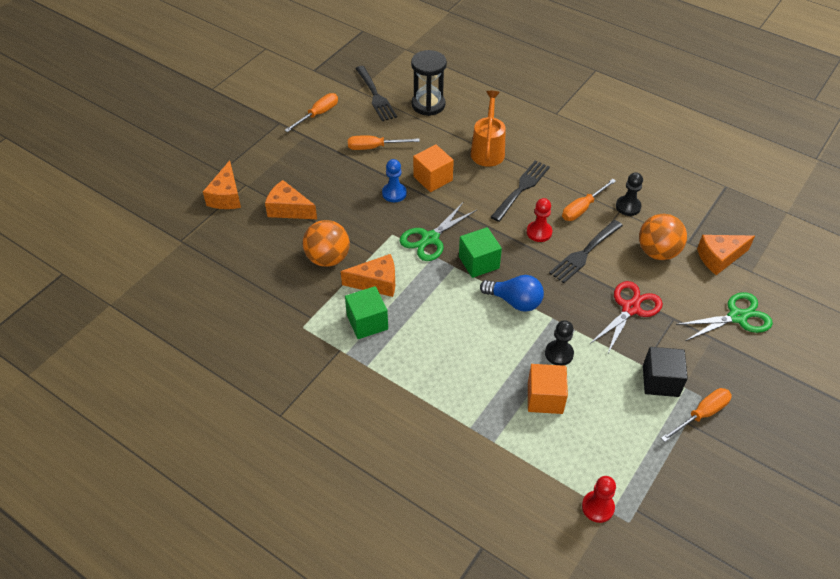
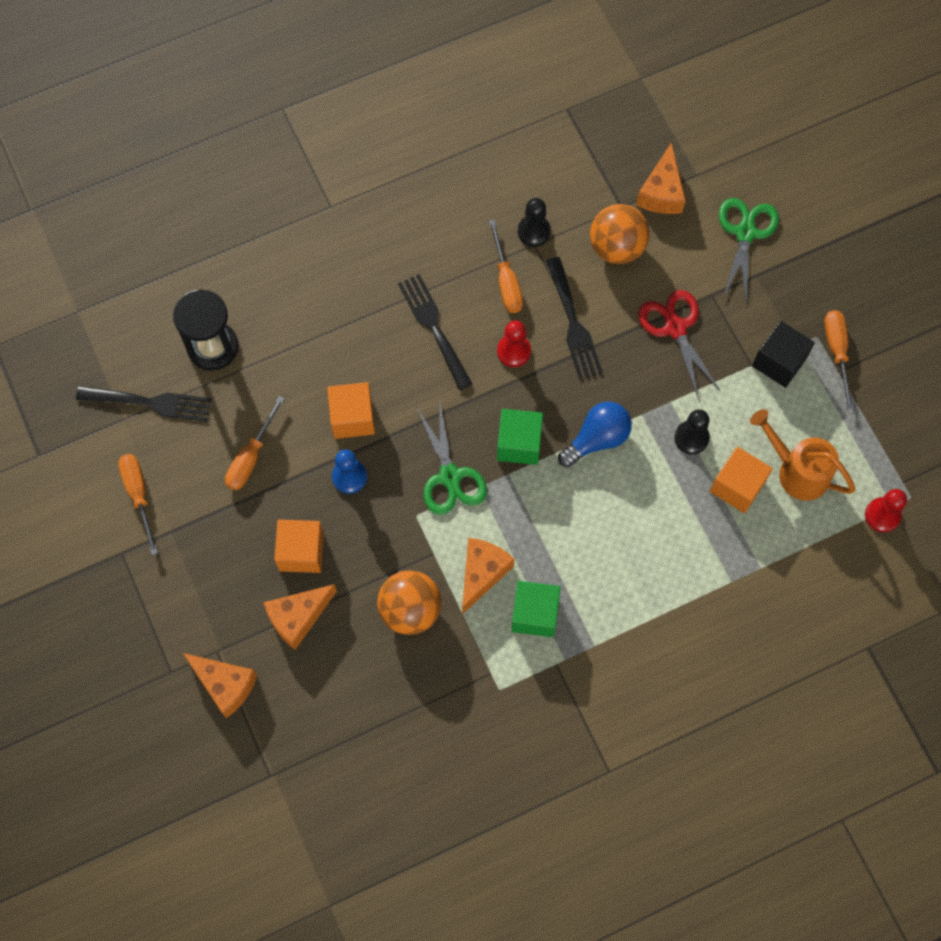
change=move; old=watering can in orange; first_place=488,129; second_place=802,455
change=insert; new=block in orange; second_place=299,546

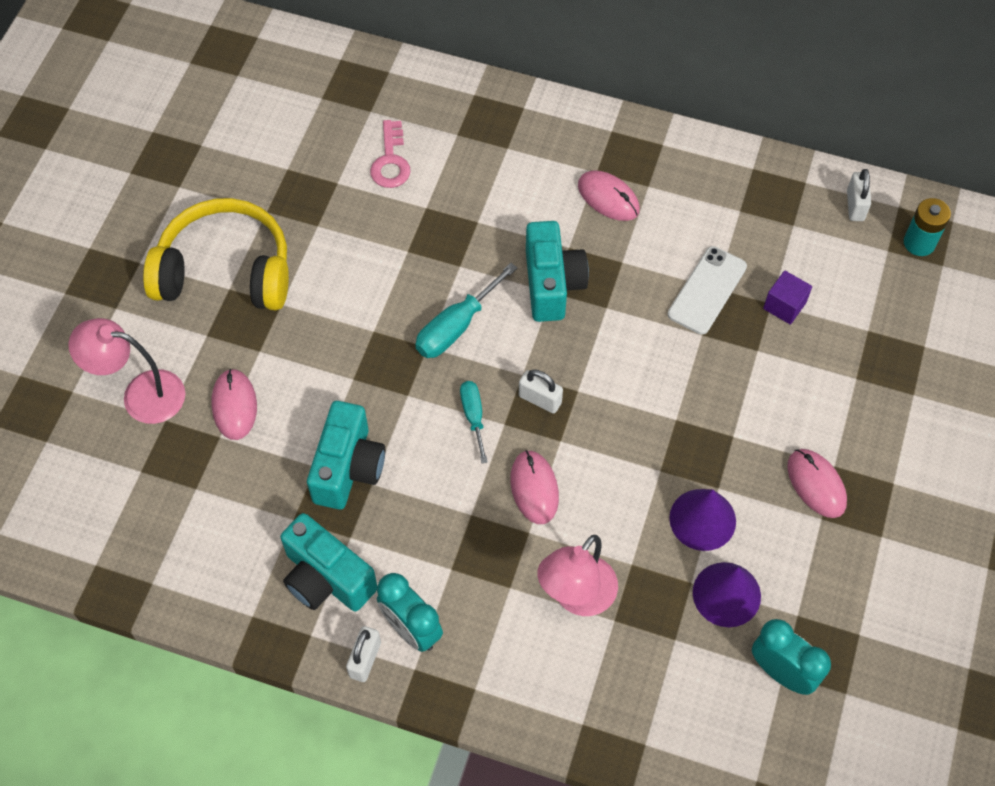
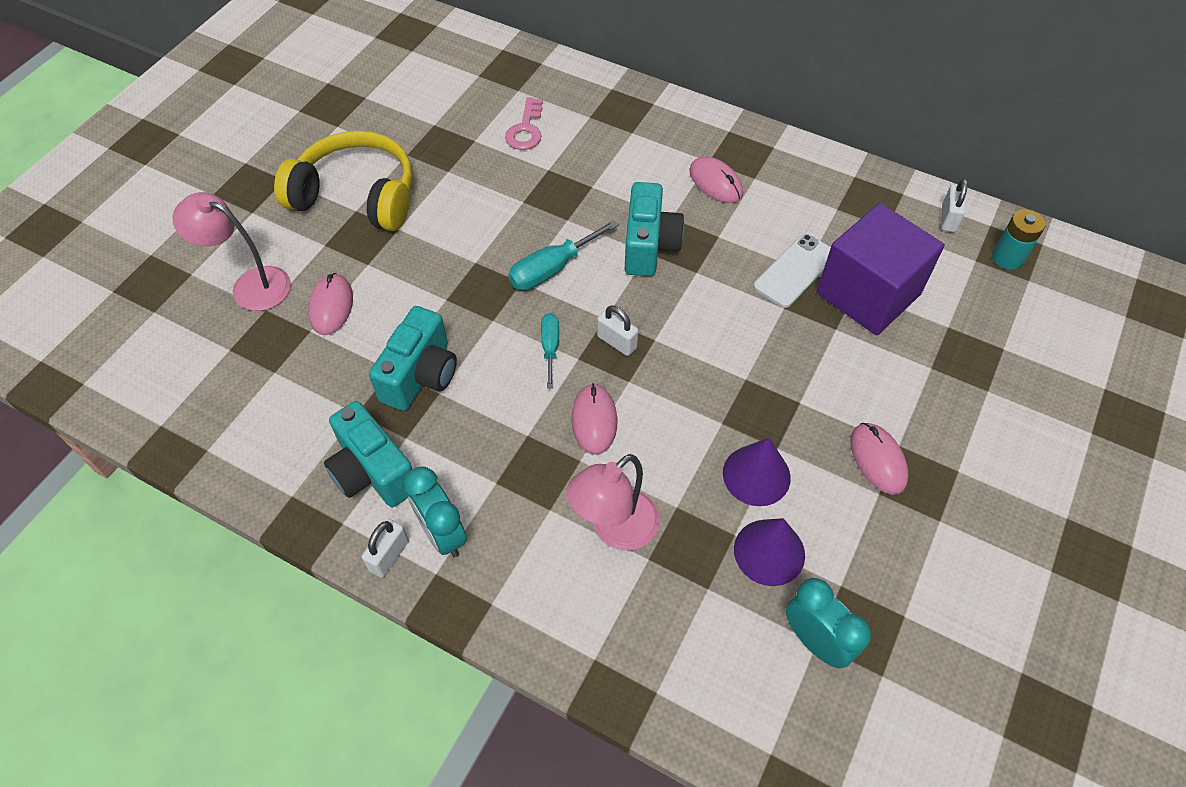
change=resize; old=block in royal purple; first_place=787,297; second_place=881,269; factor=2.43

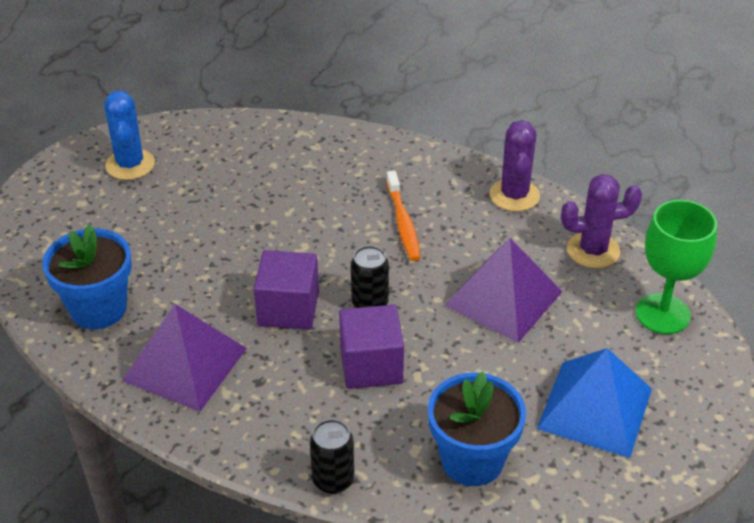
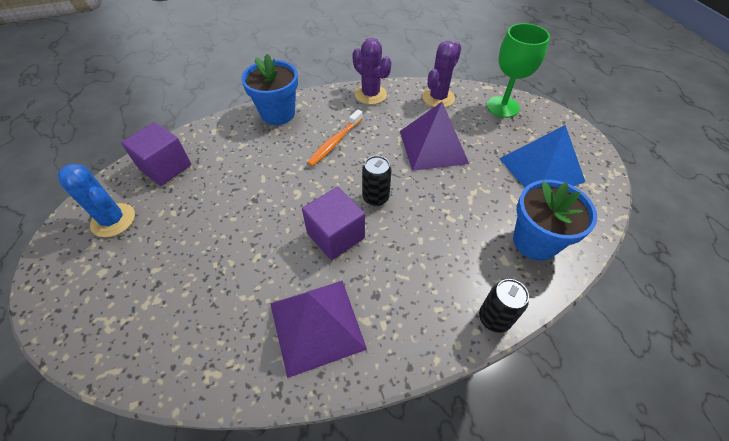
change=rotate; old=dental brush in orange; first_place=403,216; second_place=335,138; degrees=90
change=move; old=flower pot in cobalt; first_place=87,277; second_place=269,89
change=move; old=block in royal purple; first_place=371,347; second_place=156,154

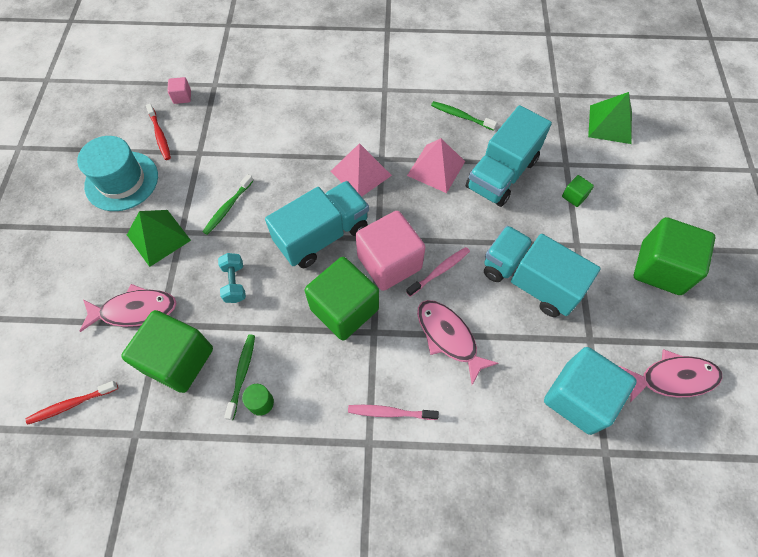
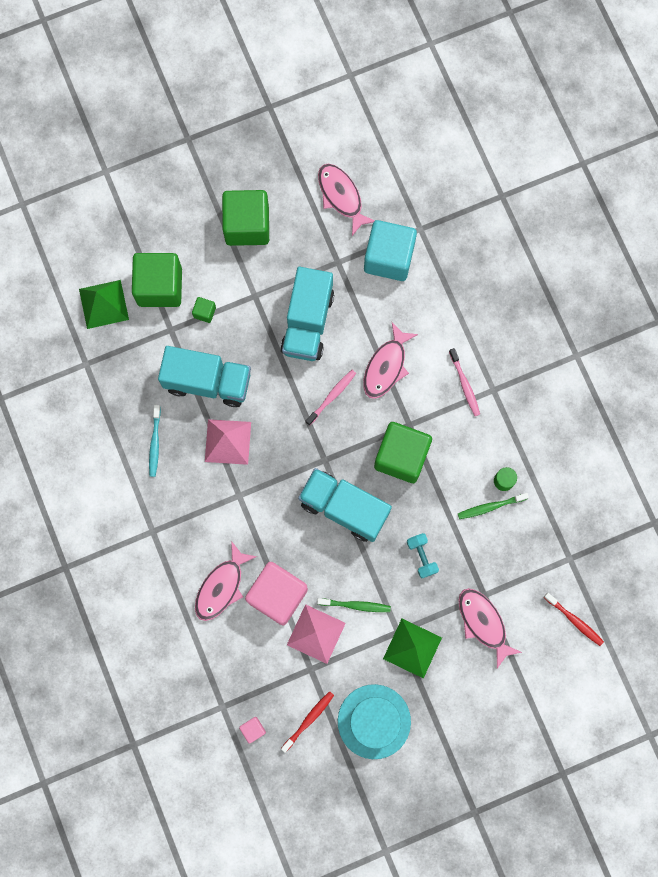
change=recolor; old=dental brush in emerald; new=dental brush in teal; first_place=464,116; second_place=155,441
change=move; old=pyramid shape in rosy; first_place=361,170; second_place=316,634
change=move; old=block in rosy; first_place=391,251; second_place=276,593
change=rotate; old=dental brush in rosy; first_place=438,272; second_place=331,398; degrees=105
change=rotate; old=dumbbell in teal; first_place=232,278; second_place=423,555; degrees=-75
change=move; old=block in emerald; first_place=167,351; second_place=157,280
change=insert; new=fish in rosy; second_place=226,581

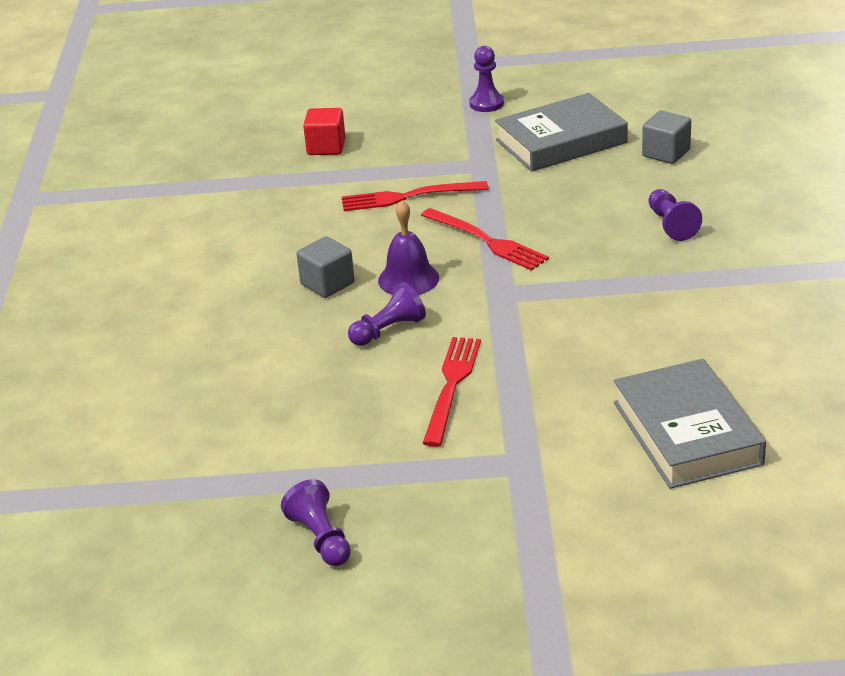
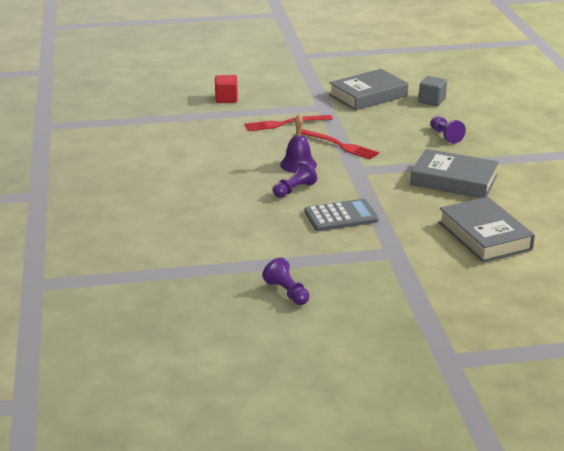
change=delete; old=pawn in royal purple; first_place=486,79
change=delete; old=block in ash-grey; first_place=325,267
change=replace; old=fork in scarlet; new=pocket calculator in ash-grey; first_place=452,392; second_place=341,215
change=insert; new=book in ash-grey; second_place=454,173

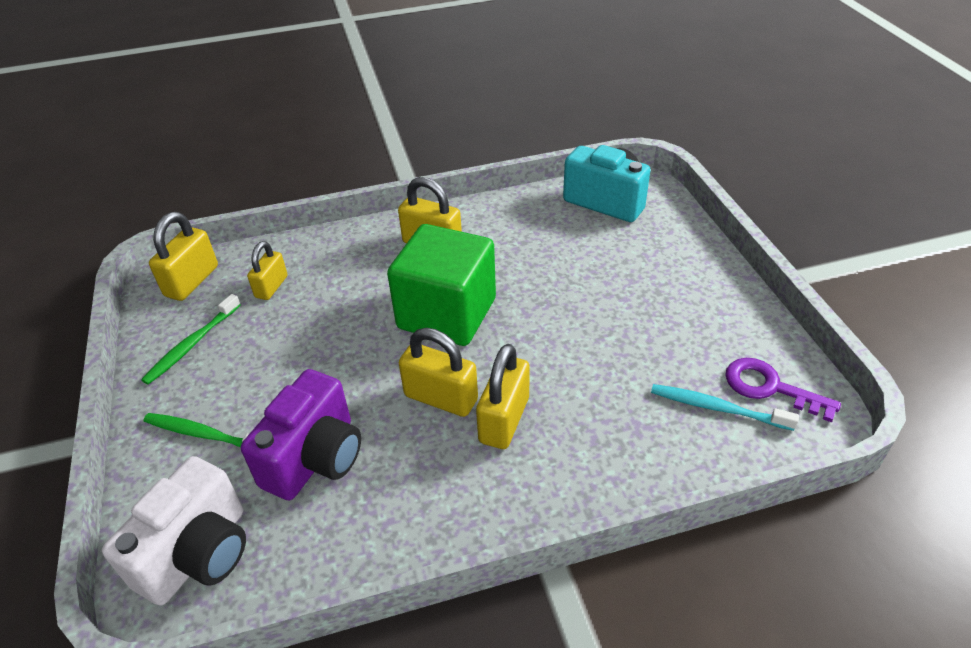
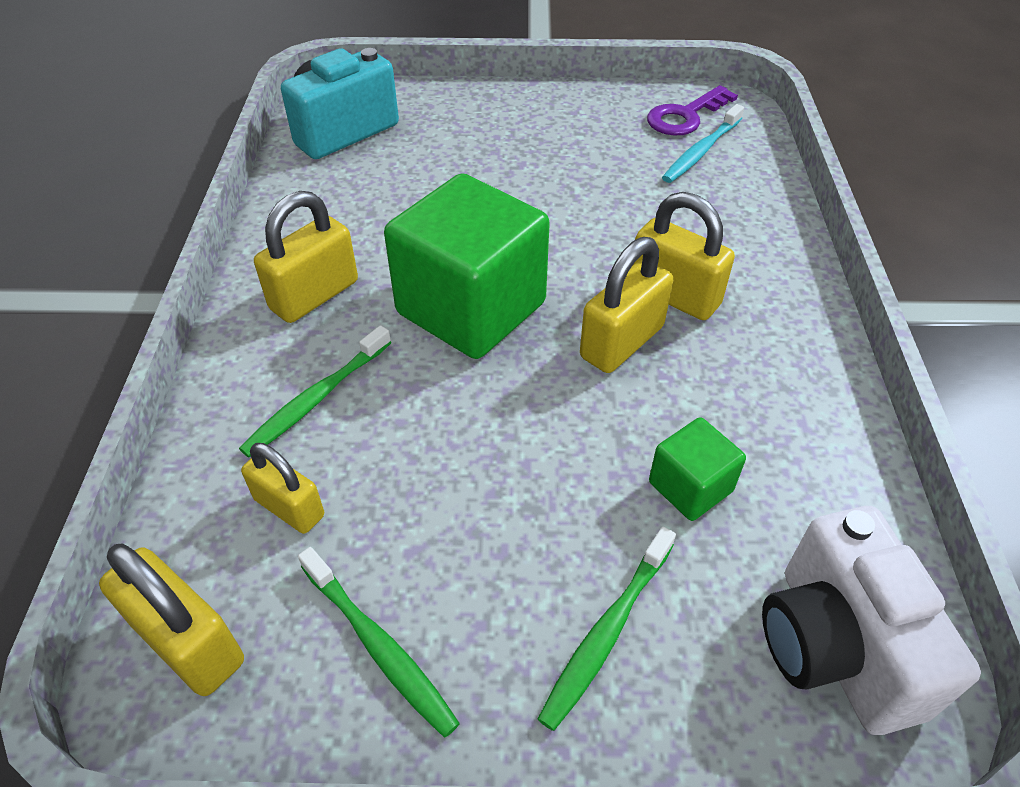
change=replace; old=photo camera in royal purple; new=block in emerald; first_place=301,434; second_place=697,469
change=rotate; old=photo camera in snow-white; first_place=174,531; second_place=871,620; degrees=-150
change=insert; new=dental brush in emerald; second_place=315,391

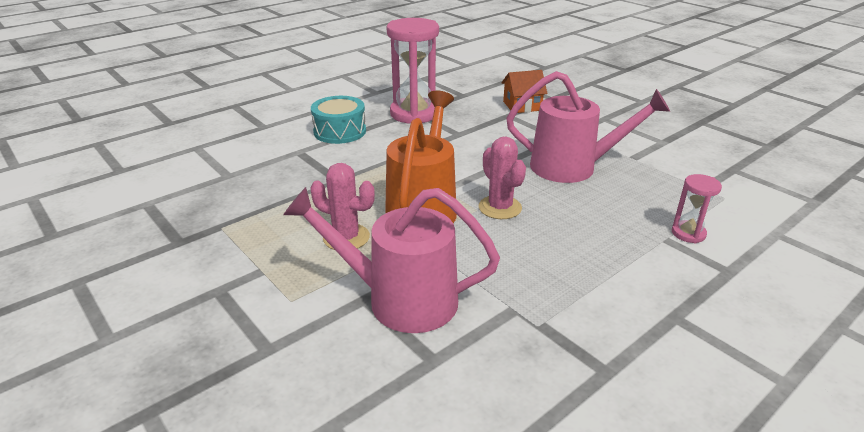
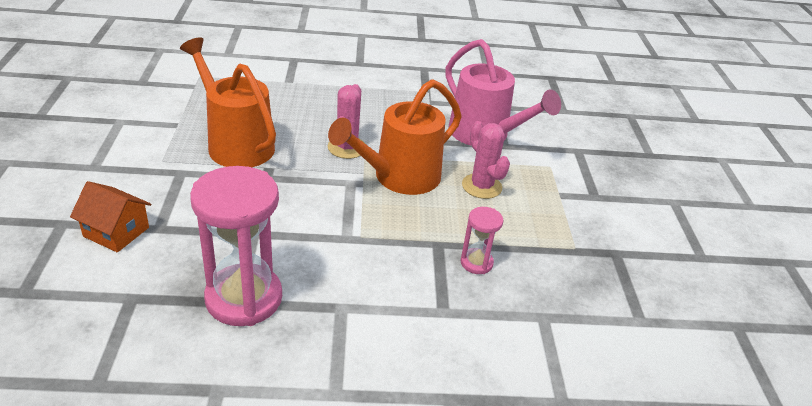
change=recolor; old=watering can in rosy; new=watering can in orange; first_place=588,127; second_place=228,102
change=delete; old=toy drum in teal; first_place=338,120
change=move; old=hourglass in rosy; first_place=697,208; second_place=482,240

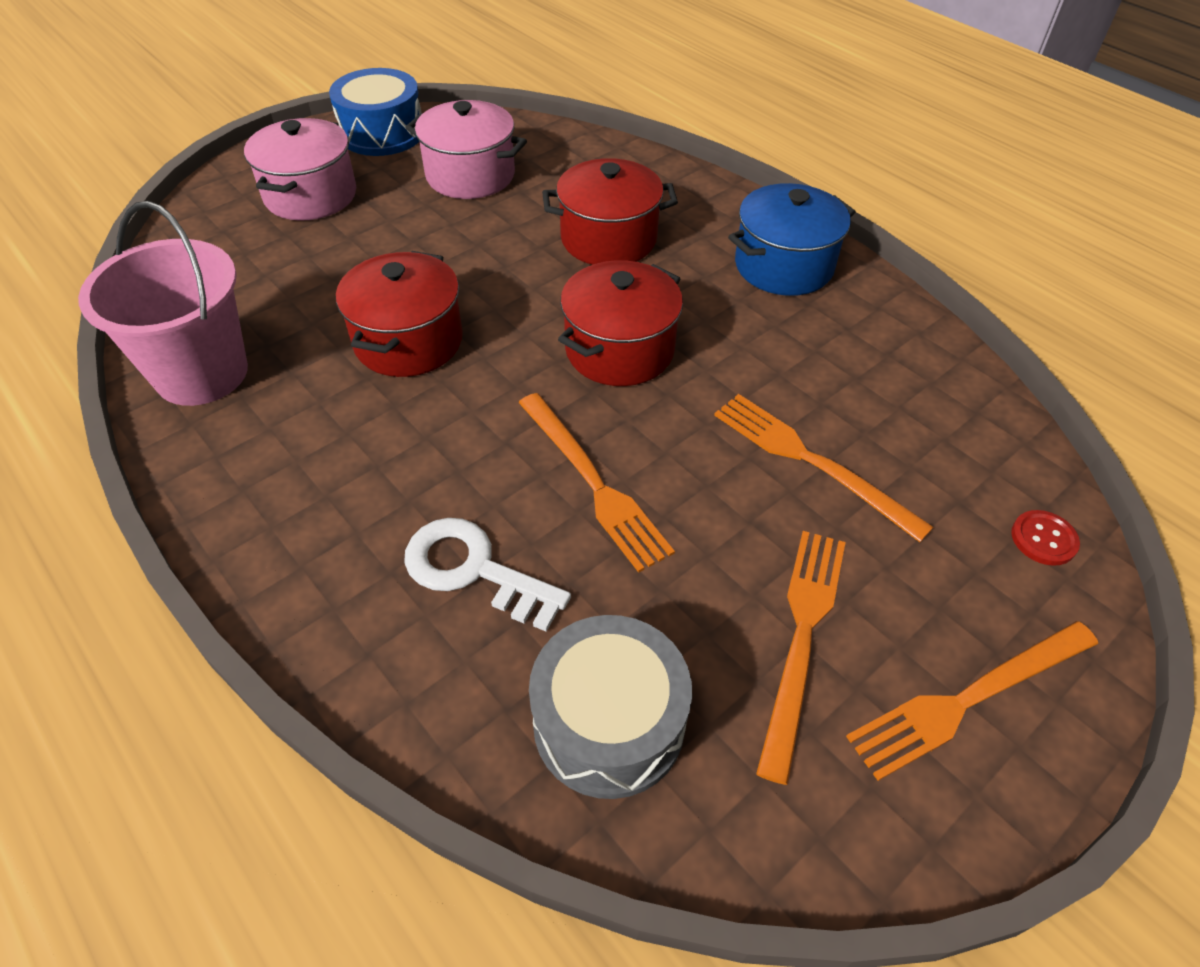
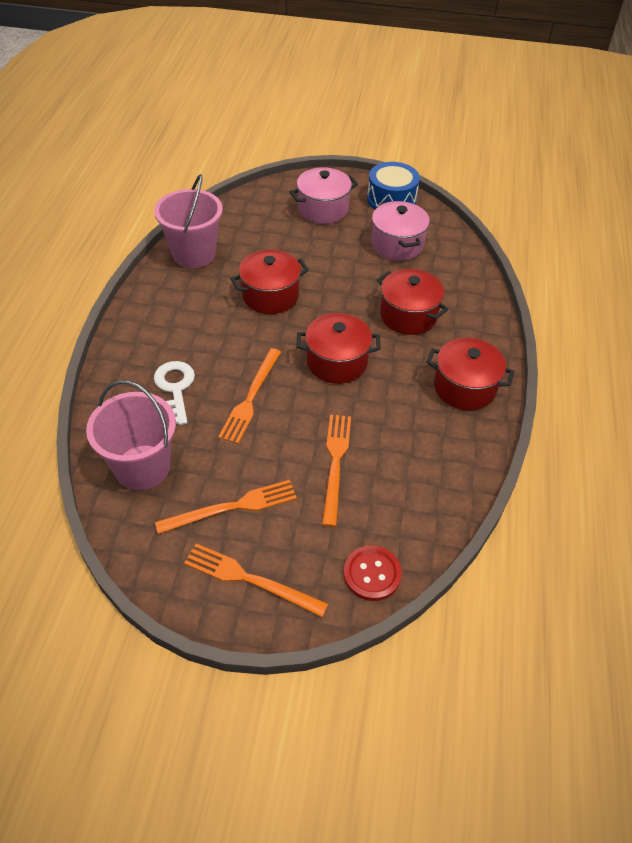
change=recolor; old=pot in cobalt; new=pot in scarlet; first_place=791,239; second_place=471,374
change=resize; old=button in scarlet; first_place=1045,538; second_place=372,573; factor=1.59
change=replace; old=toy drum in ash-grey; new=pail in rosy; first_place=610,707; second_place=131,435

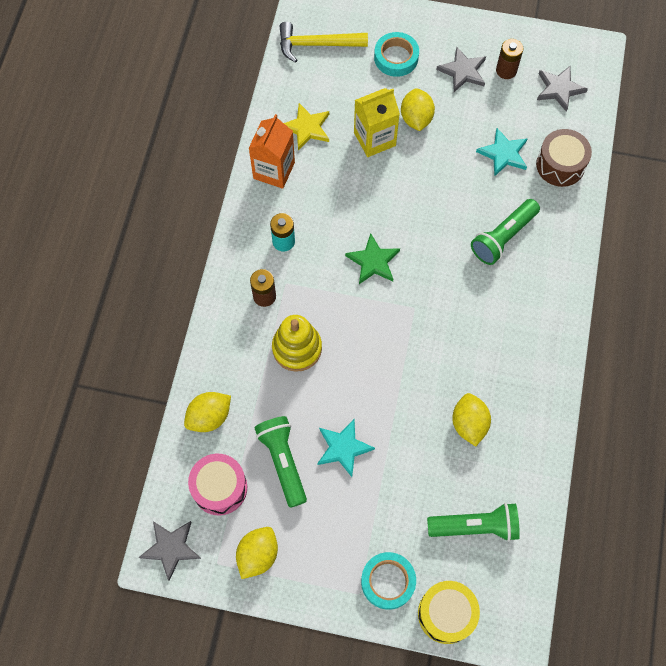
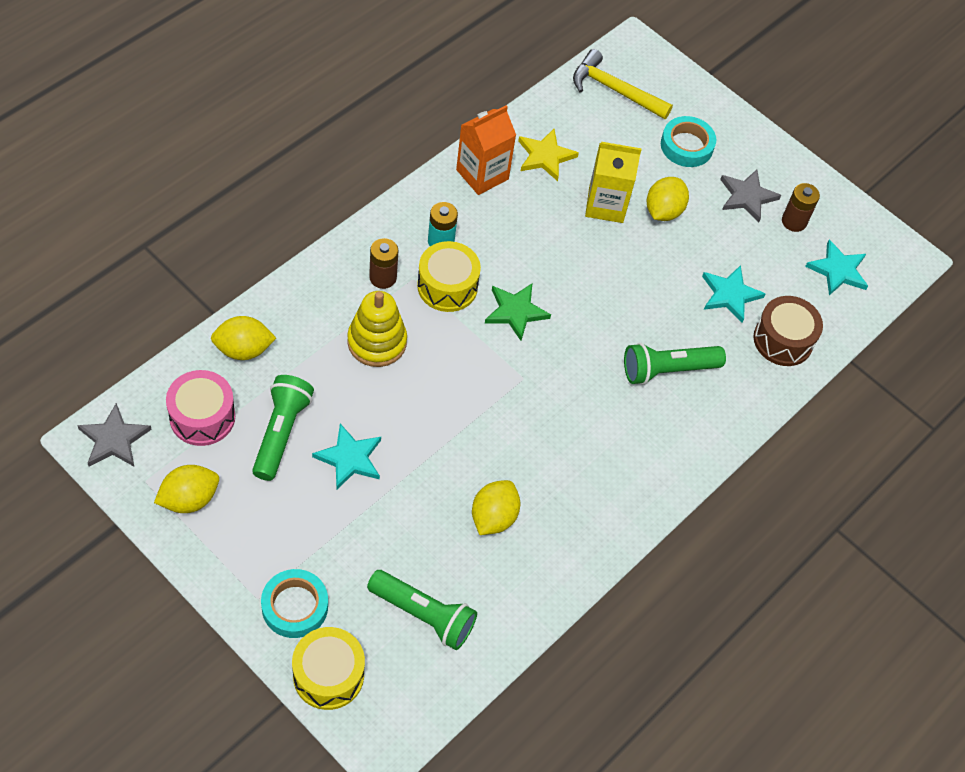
change=recolor; old=star shape in ash-grey; new=star shape in teal; first_place=562,89; second_place=836,267
change=insert; new=toy drum in yellow; second_place=449,276

